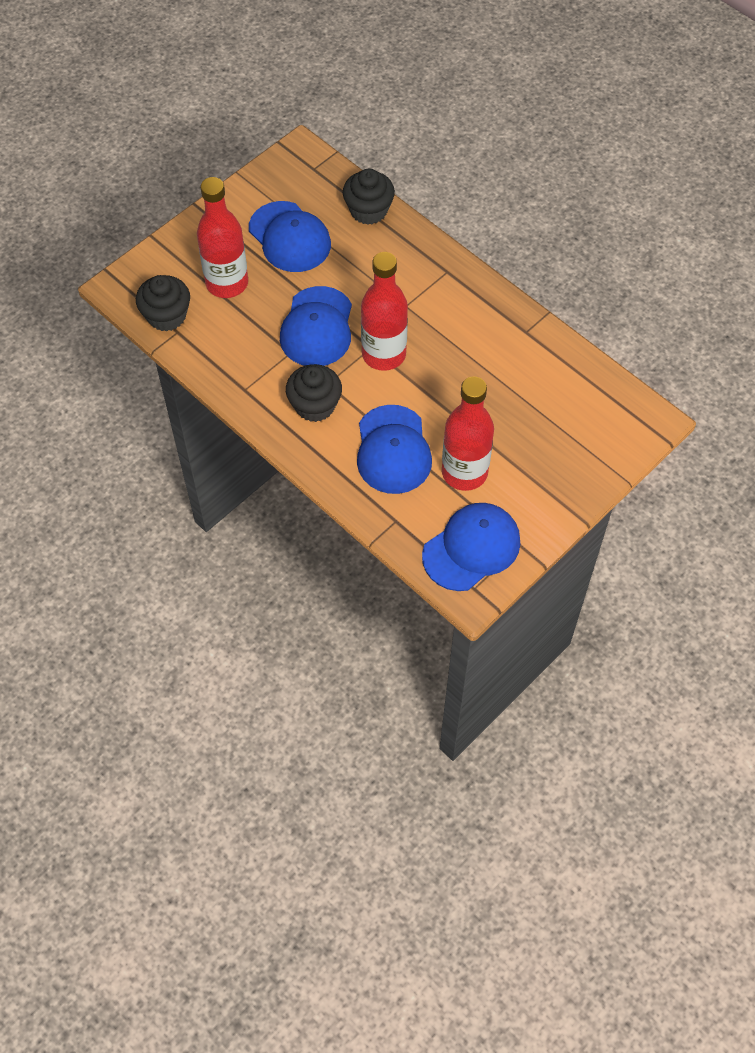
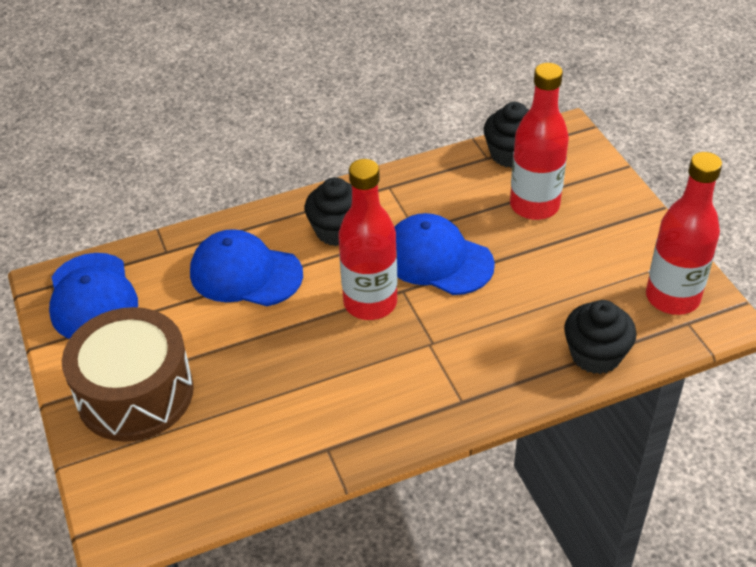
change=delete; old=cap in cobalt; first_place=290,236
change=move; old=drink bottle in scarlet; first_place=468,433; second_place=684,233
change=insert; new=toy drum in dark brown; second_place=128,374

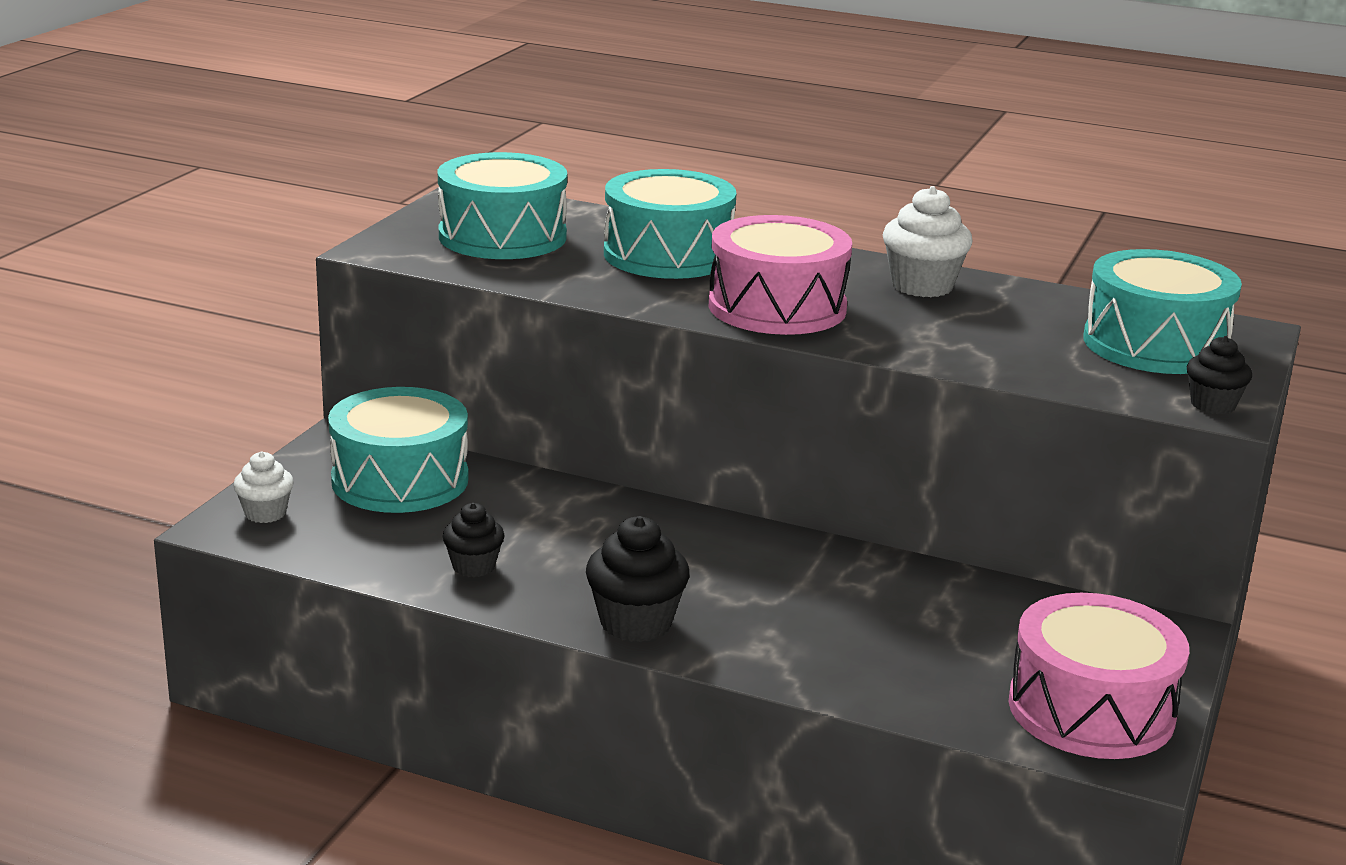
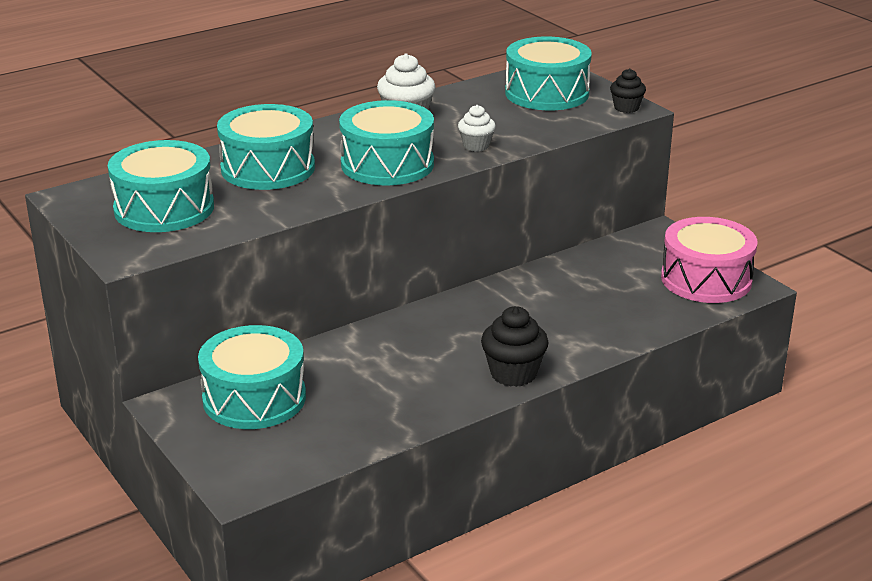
change=recolor; old=toy drum in rosy; new=toy drum in teal; first_place=780,275; second_place=386,142
change=move; old=muffin in snow-white; first_place=263,487; second_place=477,128
change=delete; old=muffin in ebony; first_place=474,540

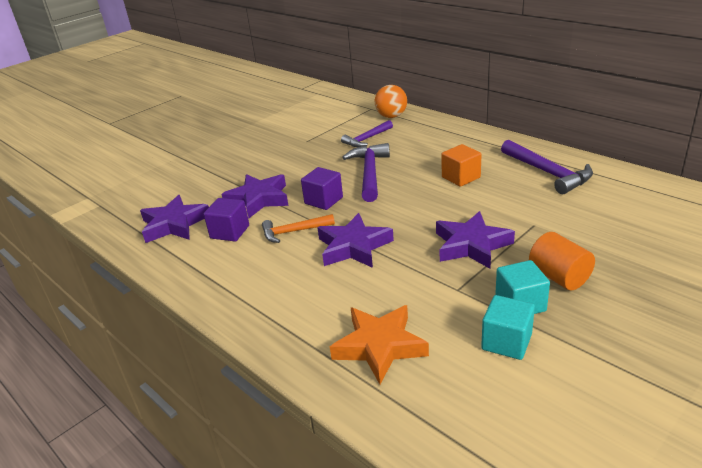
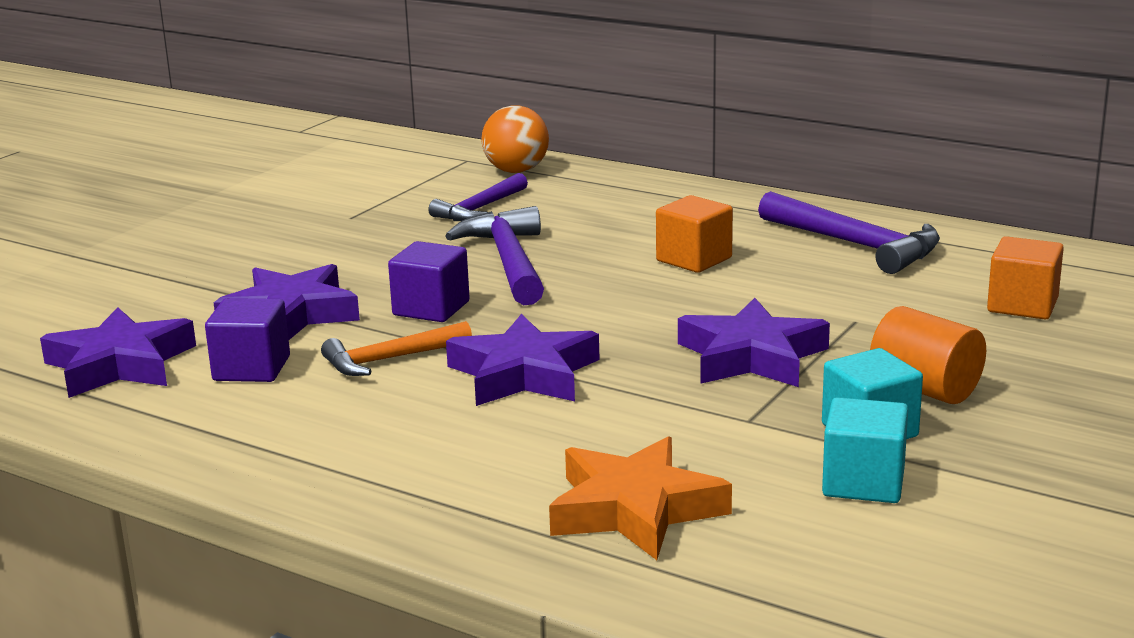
change=insert; new=block in orange; second_place=1025,277

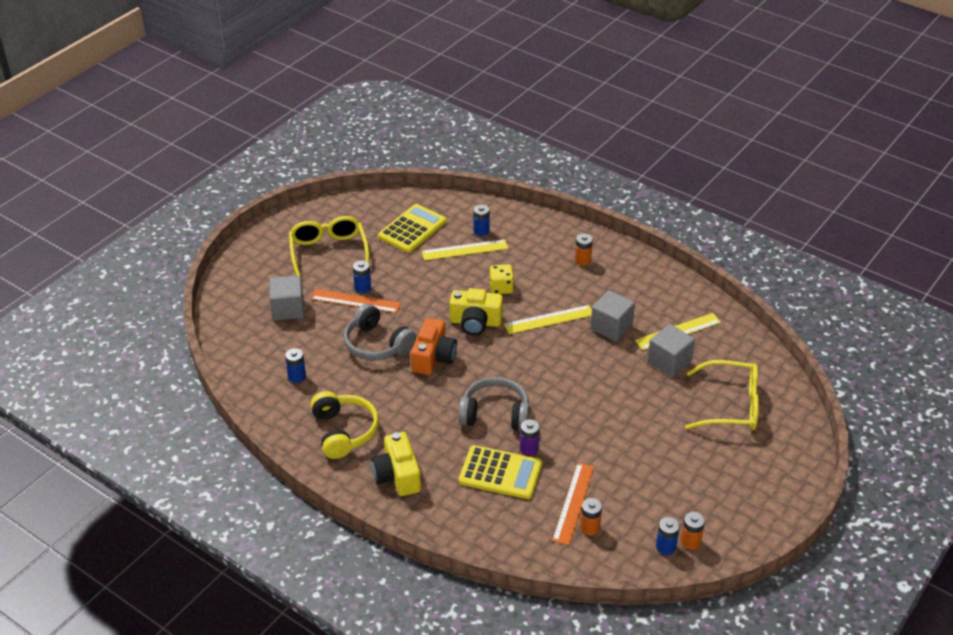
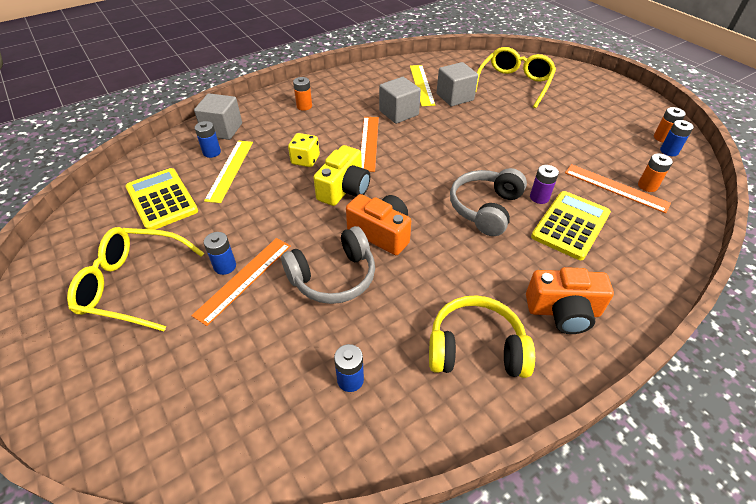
change=move; old=block in ash-grey; first_place=287,298; second_place=218,116
change=recolor; old=straightedge in yellow; new=straightedge in orange; first_place=548,319; second_place=370,144
change=recolor; old=photo camera in yellow; new=photo camera in orange; first_place=396,464; second_place=570,300

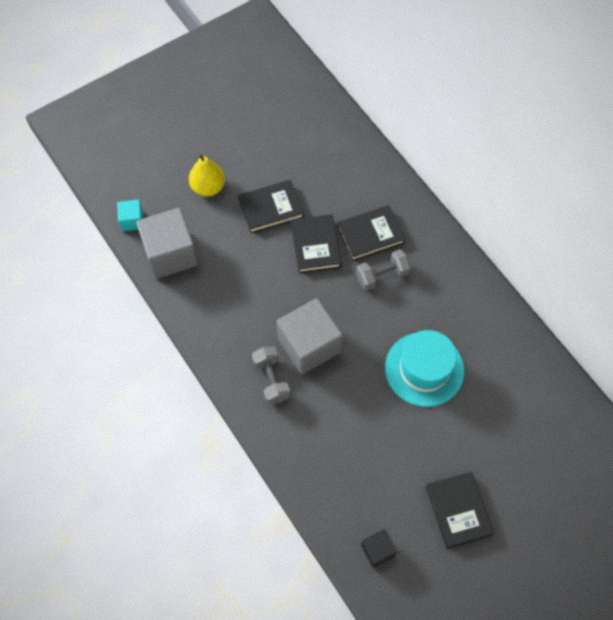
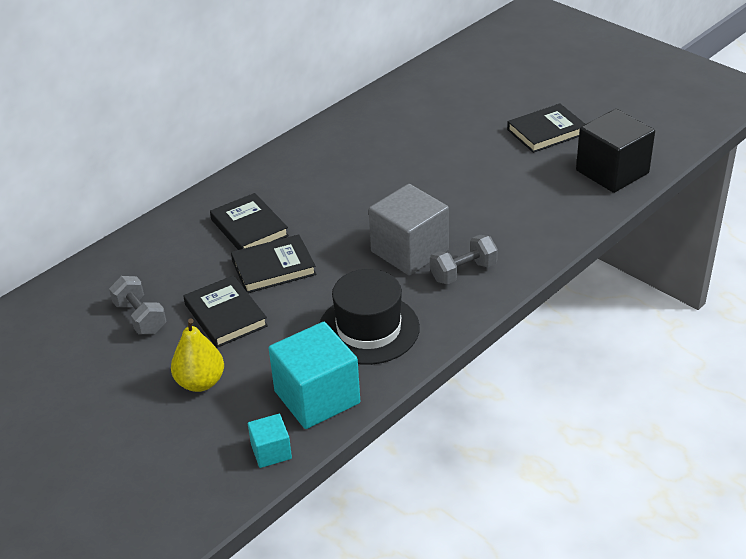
change=recolor; old=block in ash-grey; new=block in teal; first_place=167,243; second_place=314,375
change=move; old=dumbbell in ash-grey; first_place=383,270; second_place=137,305
change=delete; old=tall hat in teal; first_place=424,368
change=resize; old=block in ebony; first_place=379,548; second_place=615,151; factor=2.0
change=insert; new=tall hat in ebony; second_place=370,317

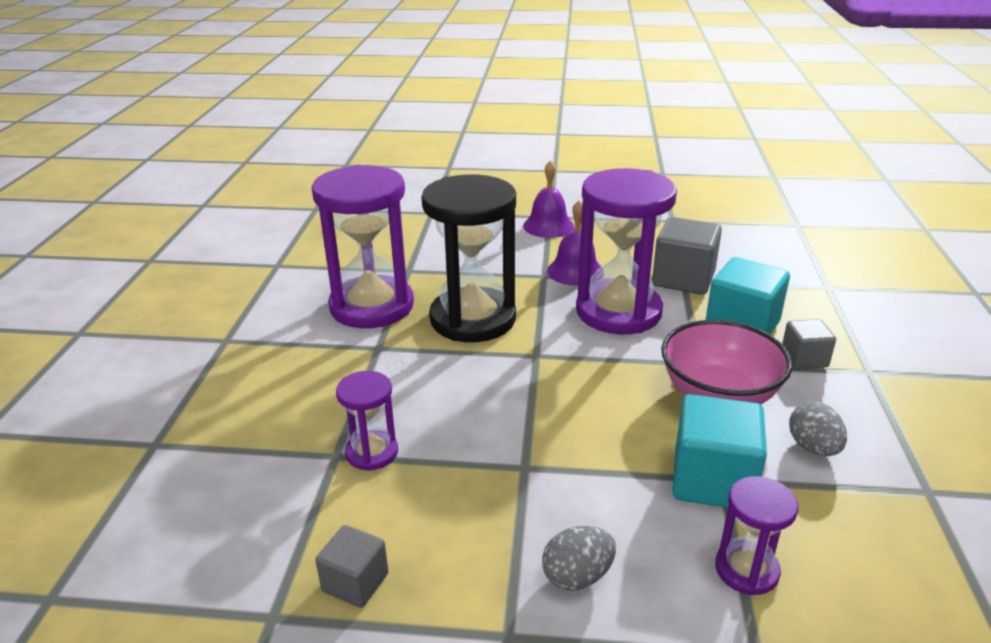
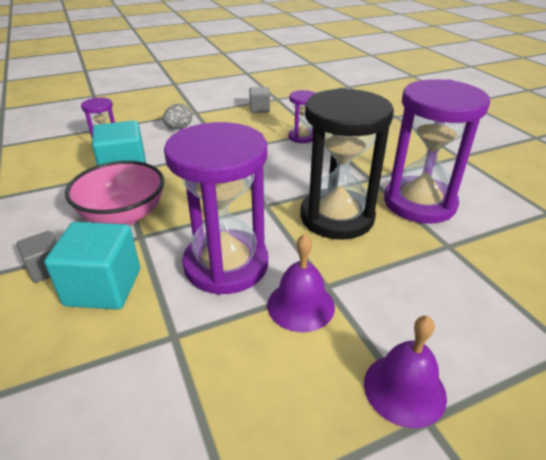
change=delete; old=block in ash-grey; first_place=687,256
change=delete; old=egg in ash-grey; first_place=818,428

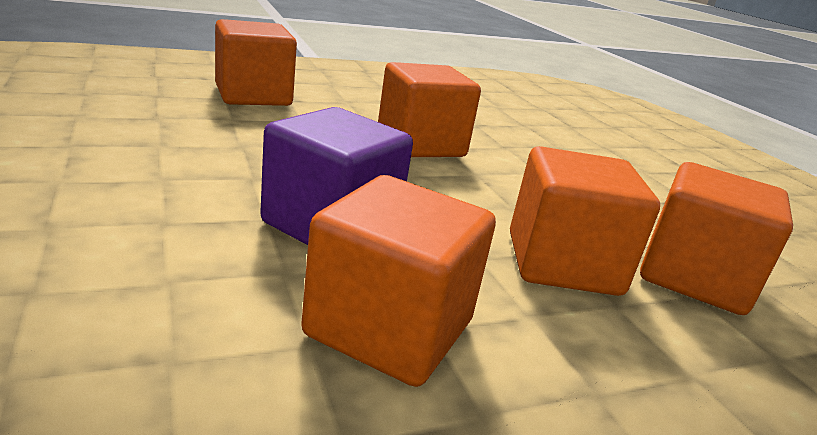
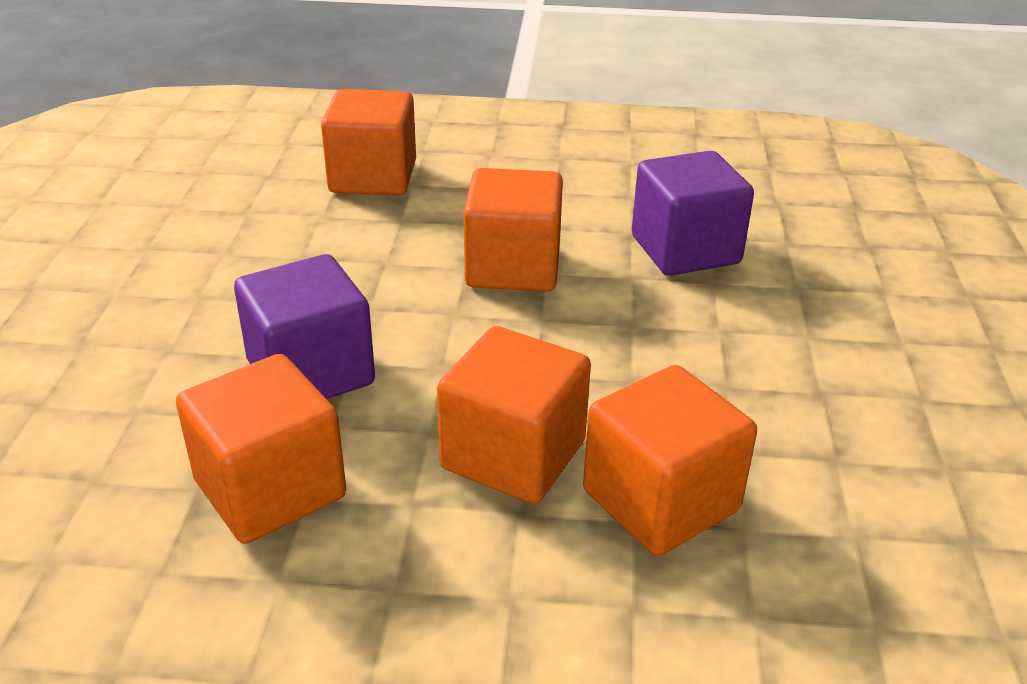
change=insert; new=block in royal purple; second_place=693,213

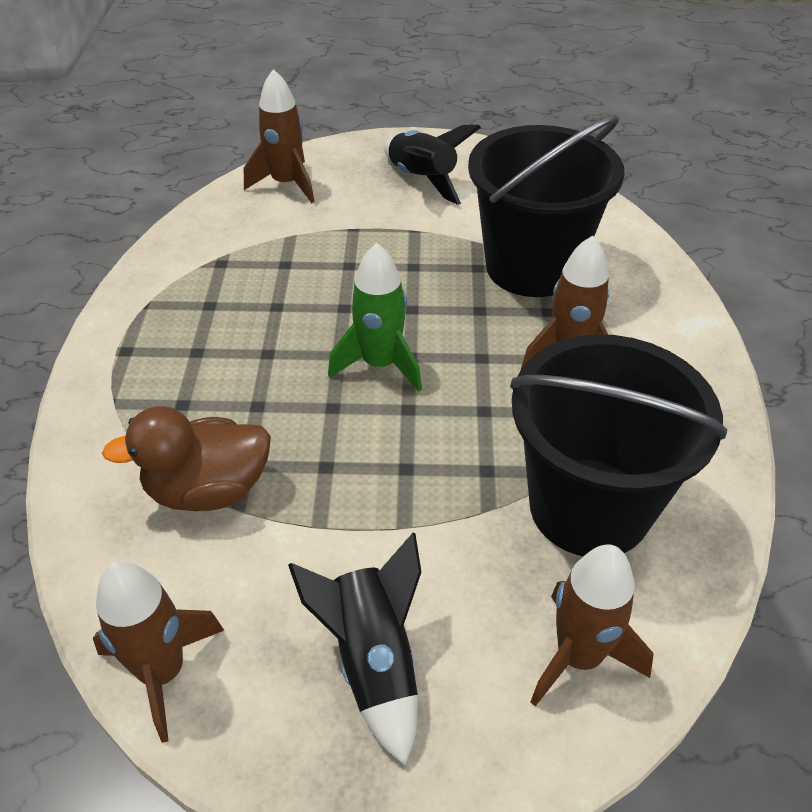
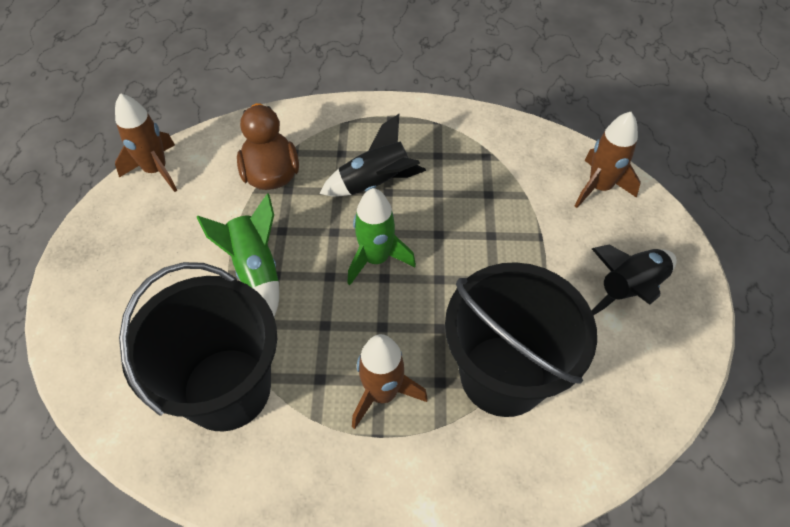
change=move; old=rocket in ebony; first_place=354,649; second_place=373,155
change=delete; old=rocket in dark brown; first_place=592,625
change=insert; new=rocket in emerald; second_place=237,255

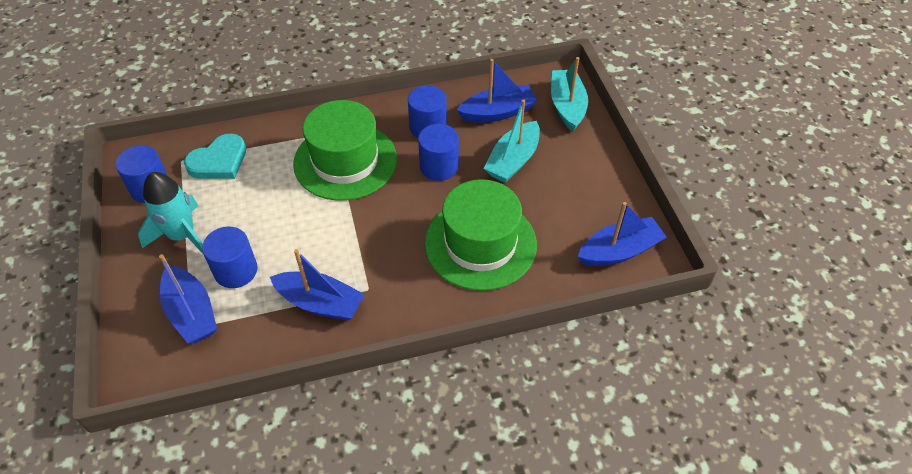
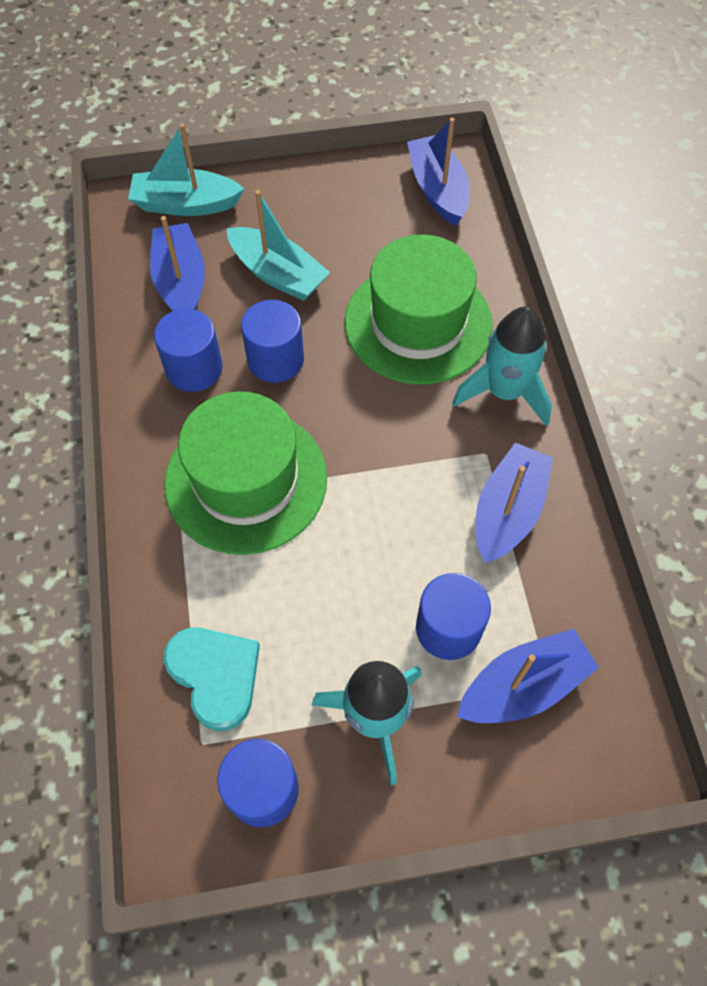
change=insert; new=rocket in teal; second_place=502,366

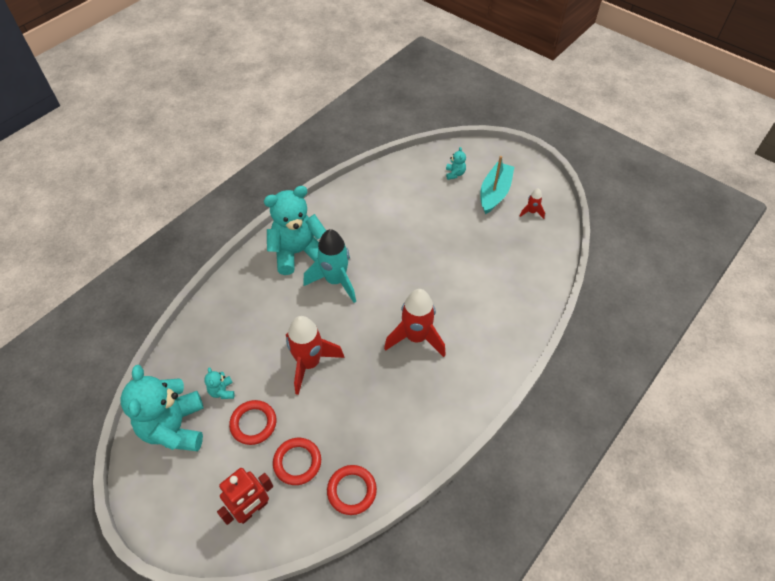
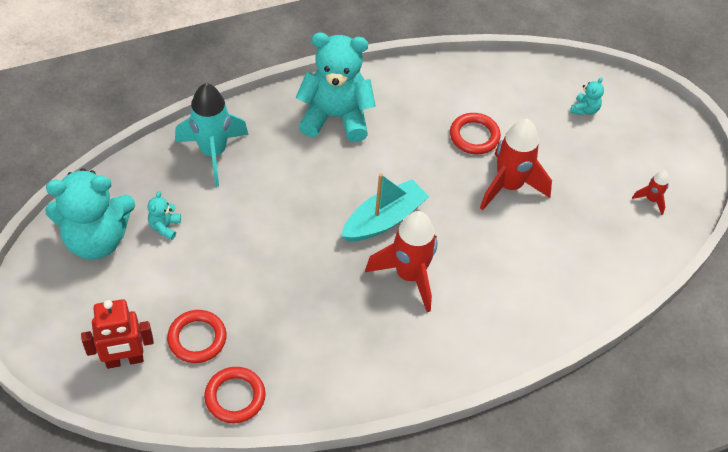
change=move; old=toy boat in teal; first_place=497,185; second_place=385,208
change=move; old=rocket in teal; first_place=329,266; second_place=212,135
change=move; old=rocket in scarlet; first_place=315,355; second_place=516,165
change=rotate; old=teddy in teal; first_place=162,408; second_place=90,213; degrees=-120
change=move; old=ring in scarlet; first_place=252,422; second_place=475,134

